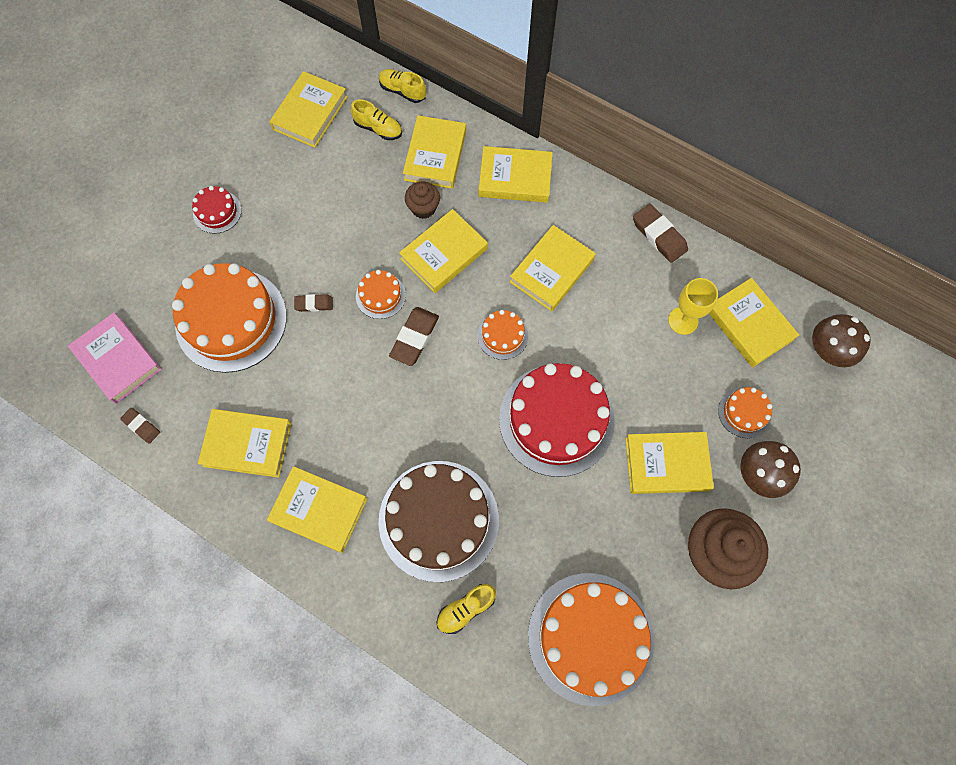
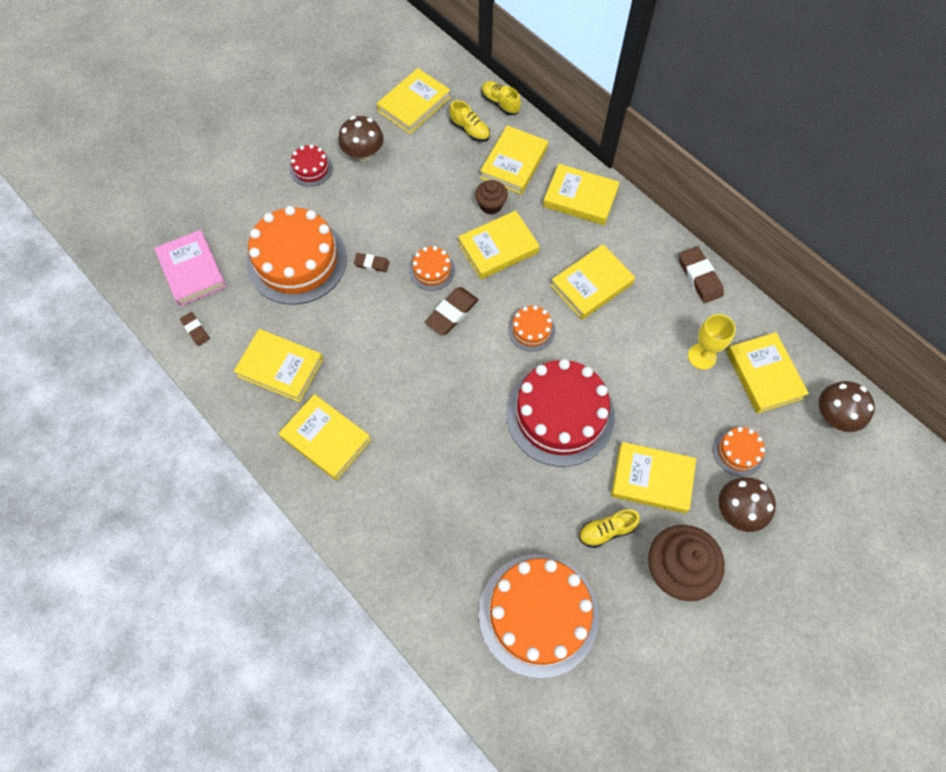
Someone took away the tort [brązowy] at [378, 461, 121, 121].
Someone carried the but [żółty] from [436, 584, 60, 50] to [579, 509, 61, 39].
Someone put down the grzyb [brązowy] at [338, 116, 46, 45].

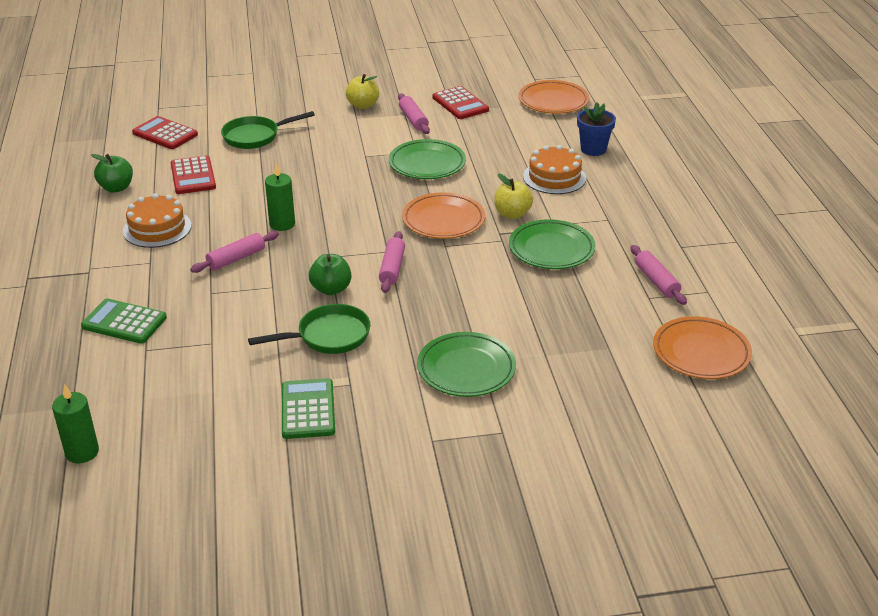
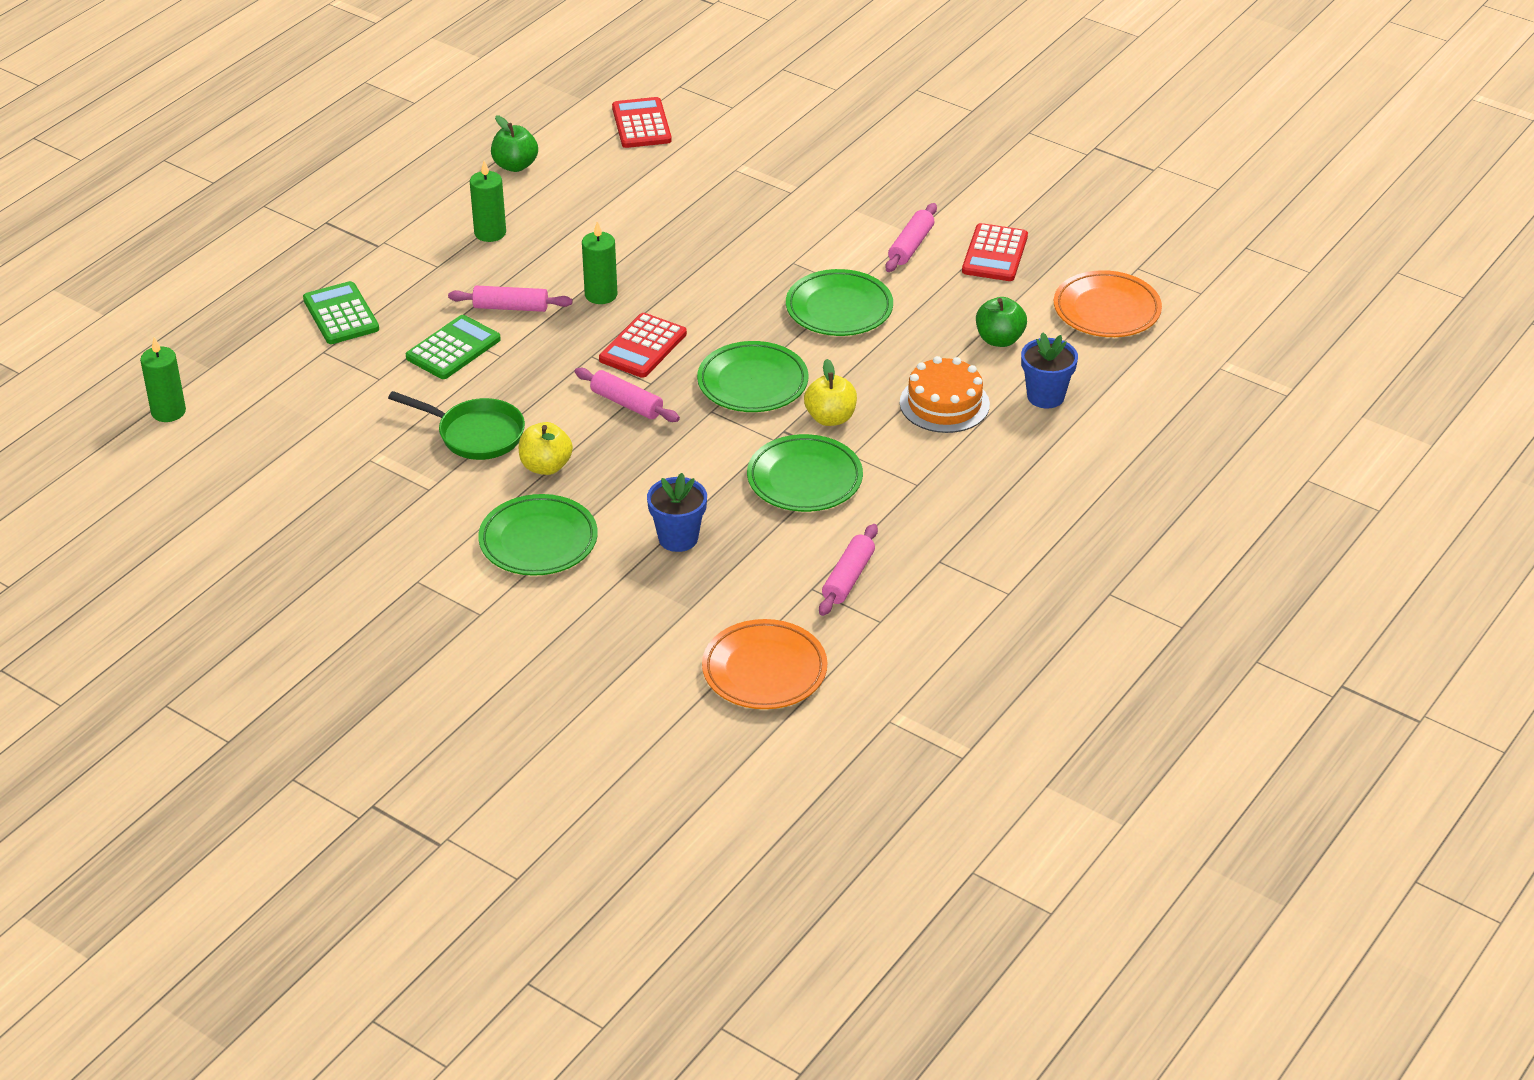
Someone carried the jabłko [żółty] from [346, 74, 33, 35] to [519, 422, 54, 53].
Someone took away the patelnia [zielony] at [221, 111, 94, 38].
Someone carried the kalkulator [czerwony] from [171, 156, 45, 38] to [599, 313, 88, 65].
Someone repainted the talerz [pomarańczowy] at [402, 192, 83, 47], which became the talerz [zielony] at [697, 341, 112, 71].
Someone swapped the tort [pomarańczowy] at [123, 193, 68, 55] for the świeca [zielony] at [470, 161, 36, 81].
Someone rotated the wałek do ciasta [różowy] at [379, 231, 26, 62] by 75 degrees clockwise.
Someone carried the jabłko [zielony] from [309, 254, 42, 41] to [976, 297, 51, 50].
Someone carried the kalkulator [zielony] from [282, 378, 53, 61] to [406, 315, 95, 64].
Someone put down the doniczka [niebieski] at [647, 473, 60, 79].

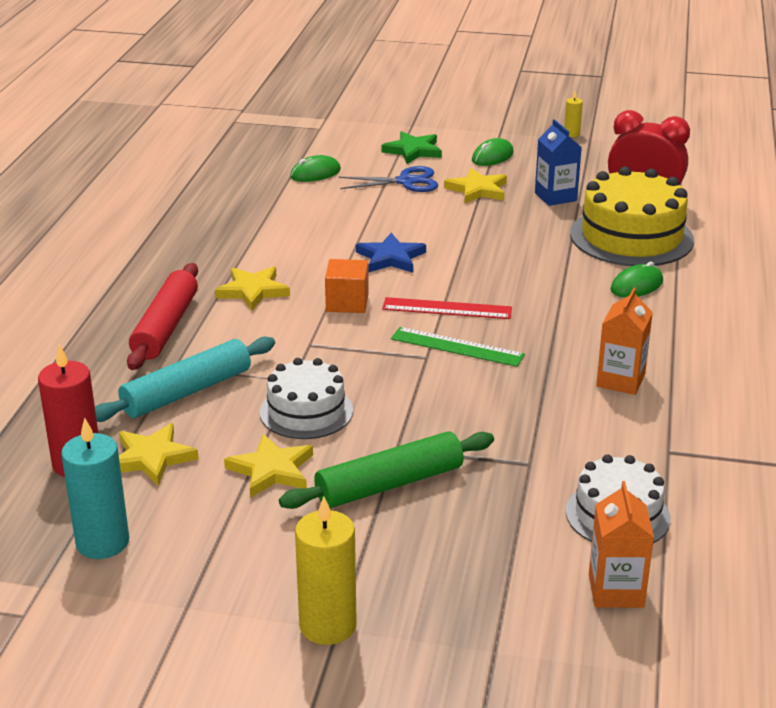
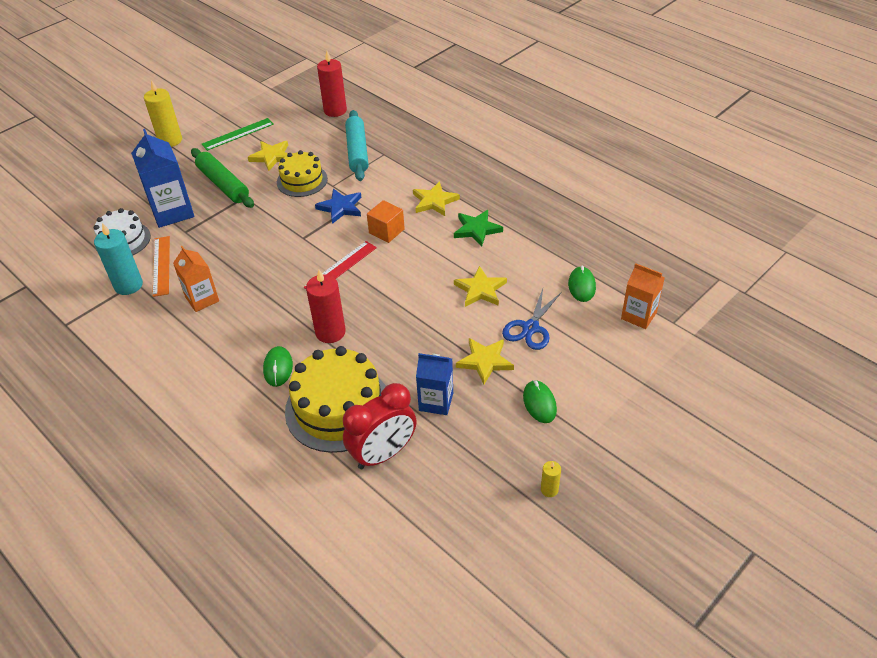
Someone carried the gwiazda [zielony] from [381, 131, 61, 33] to [454, 210, 49, 37].
Someone carried the gwiazda [niebieski] from [356, 233, 70, 40] to [315, 189, 47, 35].
Someone took away the wałek do ciasta [czerwony] at [127, 263, 71, 107].
Someone carried the linijka [zielony] from [391, 327, 134, 40] to [202, 118, 72, 33].
Someone repainted the tort [biały] at [260, 358, 93, 81], which became the tort [żółty] at [277, 150, 51, 47].
Someone carried the świeca [turkusowy] from [61, 418, 68, 141] to [94, 223, 49, 72].
Someone carried the gwiazda [żółty] from [119, 423, 80, 63] to [454, 266, 53, 41].
Someone rotated the wałek do ciasta [zielony] at [279, 431, 215, 78] by 45 degrees counterclockwise.
Someone carried the karton mleka [pomarańczowy] from [589, 481, 65, 127] to [621, 263, 44, 66].
Someone put down the karton mleka [niebieski] at [131, 129, 63, 99].
Someone put down the linijka [pomarańczowy] at [152, 236, 18, 61].
Someone put down the świeca [czerwony] at [306, 270, 40, 73].

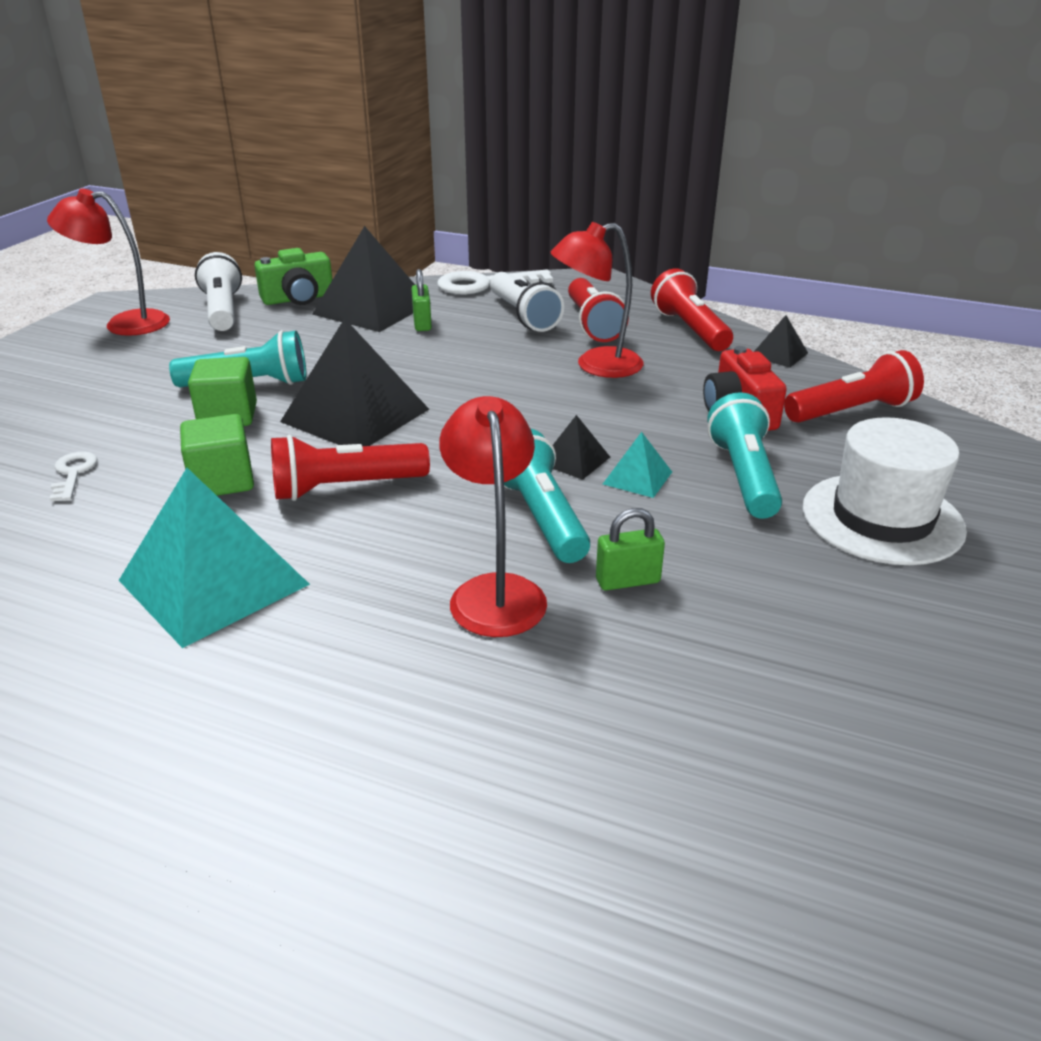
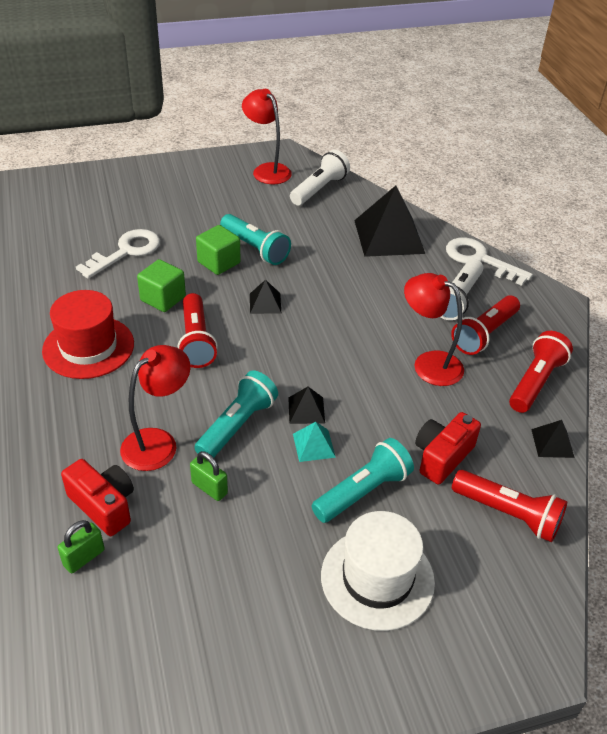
Someone took away the aparat fotograficzny [zielony] at [254, 248, 78, 57].
Someone carried the kłódka [zielony] from [411, 269, 21, 62] to [58, 520, 47, 53].
Someone scaled the piramida [czarny] at [280, 318, 149, 128] by 0.46.
Someone rotated the latarka [czerwony] at [271, 435, 159, 66] by 135 degrees counterclockwise.
Someone scaled the klucz [biały] at [49, 452, 49, 50] by 1.90.
Someone swapped the piramida [turkusowy] at [119, 468, 191, 180] for the kapelusz [czerwony] at [42, 290, 92, 89].
Someone put down the aparat fotograficzny [czerwony] at [61, 459, 73, 77].

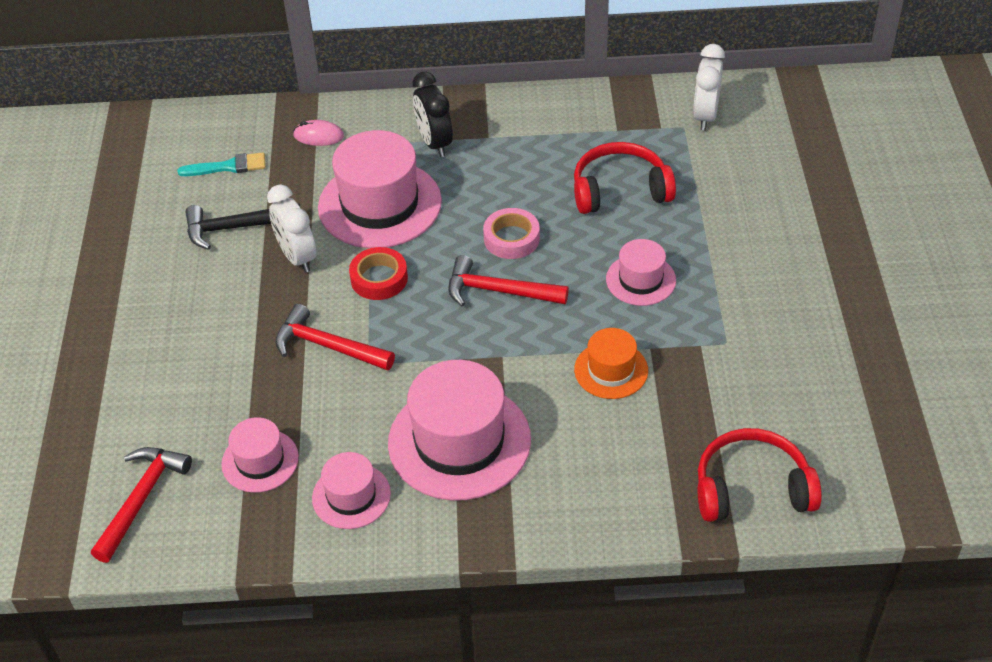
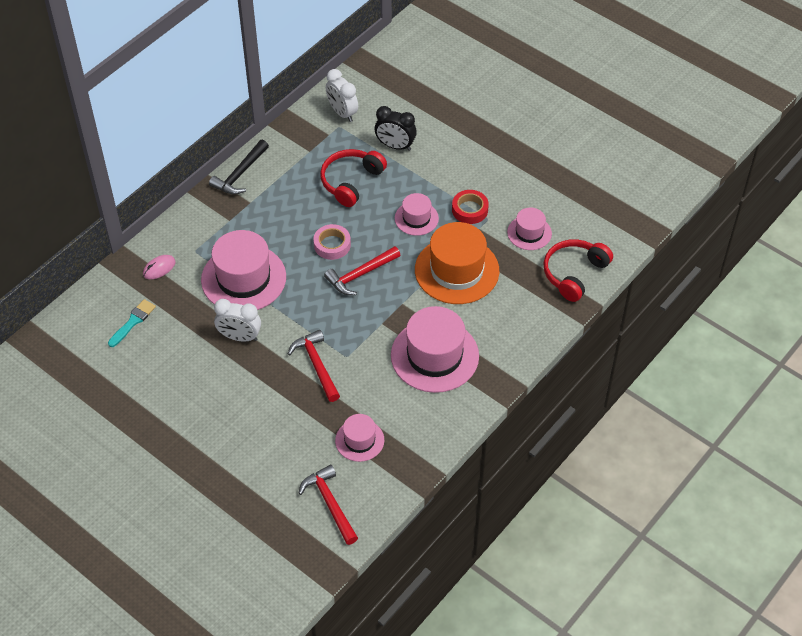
Someone carried the budzik [czarny] from [412, 72, 41, 85] to [374, 106, 43, 45].
Someone carried the młotek [czarny] from [186, 203, 114, 47] to [209, 140, 60, 55].
Someone carried the taśma klejąca [czerwony] from [349, 247, 59, 53] to [452, 190, 37, 34].
Someone rotated the młotek [czerwony] at [275, 304, 120, 67] by 90 degrees clockwise.
Someone scaled the kapelusz [pomarańczowy] at [574, 328, 74, 71] by 1.87.
Someone carried the kapelusz [różowy] from [312, 452, 79, 77] to [507, 208, 45, 42].

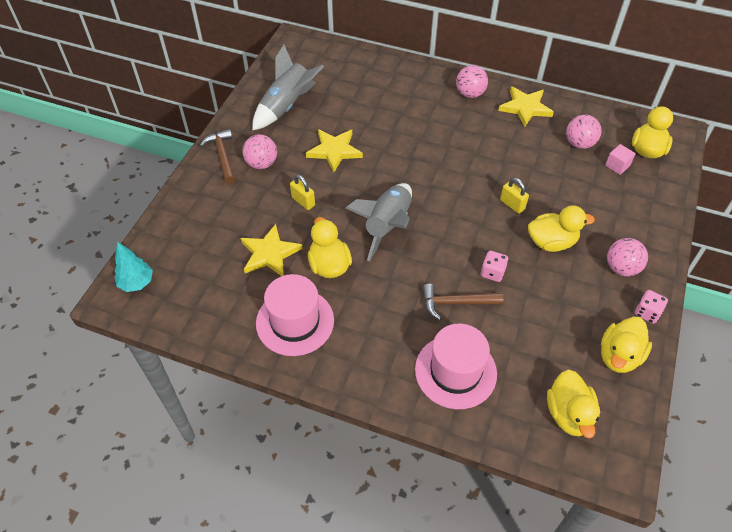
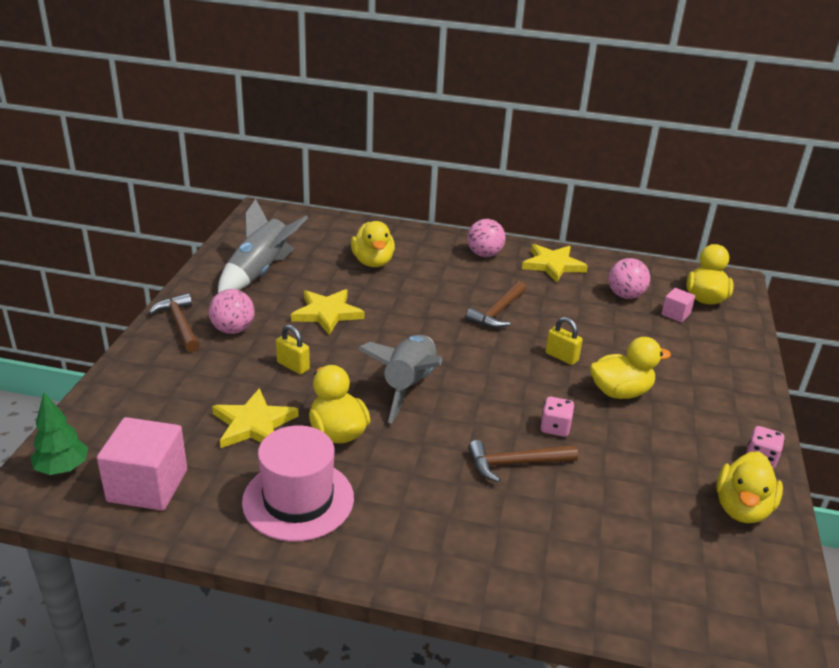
Someone took away the piłka [różowy] at [607, 238, 41, 38].
Someone repainted the drzewko [turkusowy] at [114, 242, 39, 50], which became the drzewko [zielony] at [31, 392, 57, 83].
Someone took away the kapelusz [różowy] at [415, 324, 82, 85].
Someone carried the kaczka [żółty] from [547, 370, 53, 68] to [351, 221, 44, 46].
Someone put down the młotek [brązowy] at [466, 281, 60, 47].
Someone put down the sześcian [różowy] at [97, 417, 90, 94].

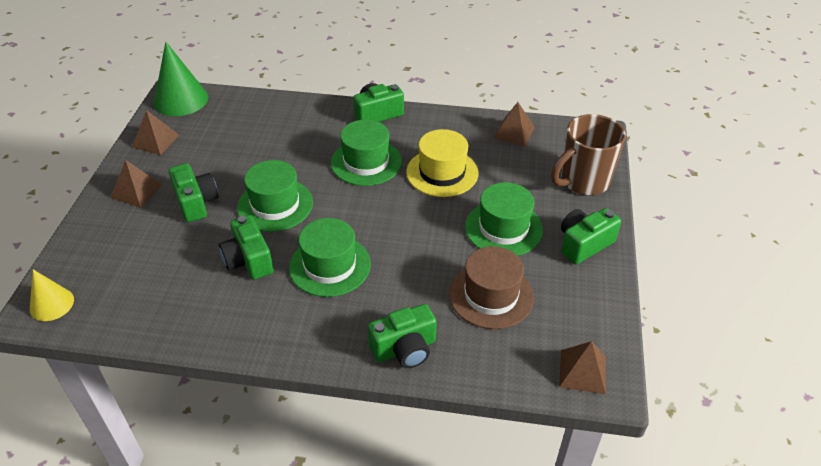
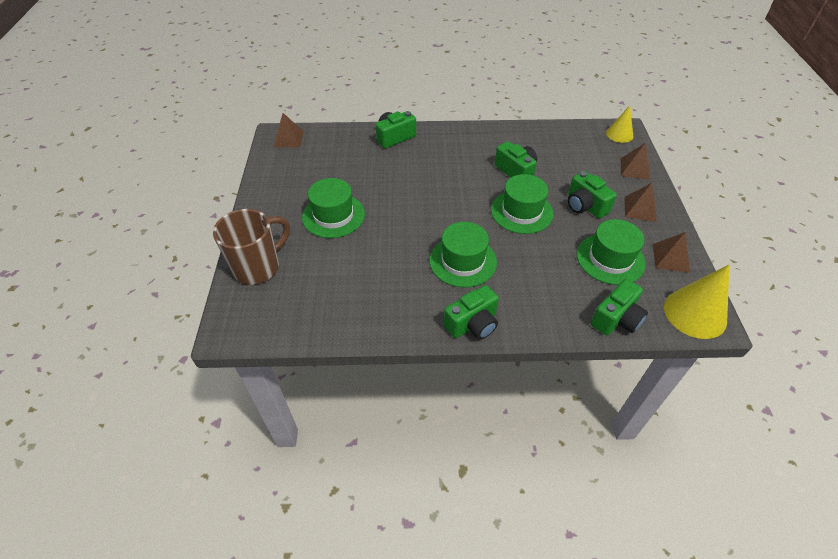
Someone repainted the stożek [zielony] at [154, 42, 54, 74], which became the stożek [żółty] at [664, 265, 65, 74].
Someone carried the piramida [brązowy] from [493, 102, 42, 44] to [621, 143, 29, 37].
Someone took away the kapelusz [żółty] at [406, 129, 73, 68].
Someone carried the aparat fotograficzny [zielony] from [561, 208, 60, 56] to [591, 279, 57, 56].
Someone carried the kapelusz [zielony] from [289, 218, 82, 79] to [577, 219, 69, 66].
Someone took away the kapelusz [brązowy] at [449, 246, 85, 83].

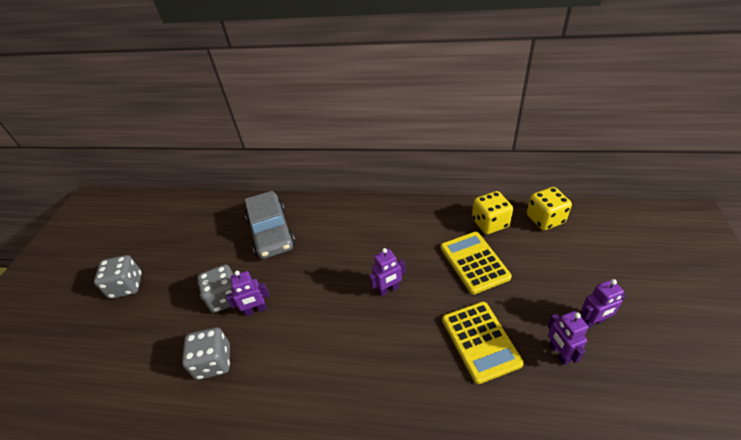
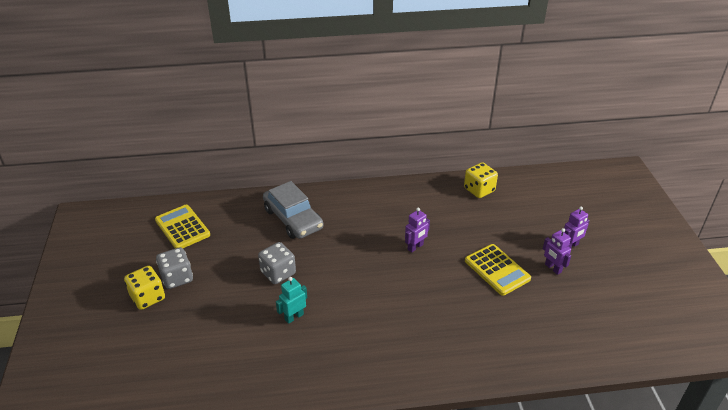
Someone carried the kostka do gry [żółty] from [527, 187, 45, 43] to [124, 266, 41, 44].
Someone carried the kalkulator [żółty] from [441, 232, 71, 62] to [155, 205, 55, 43].
Someone took away the robot [fioletowy] at [226, 271, 44, 45].
Someone swapped the kostka do gry [szary] at [182, 327, 48, 53] for the robot [turkusowy] at [276, 277, 31, 47].

